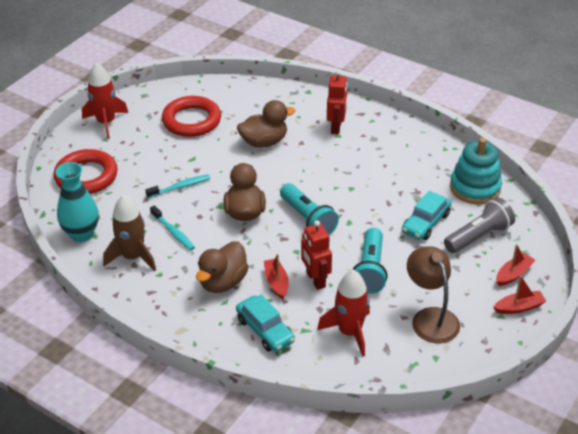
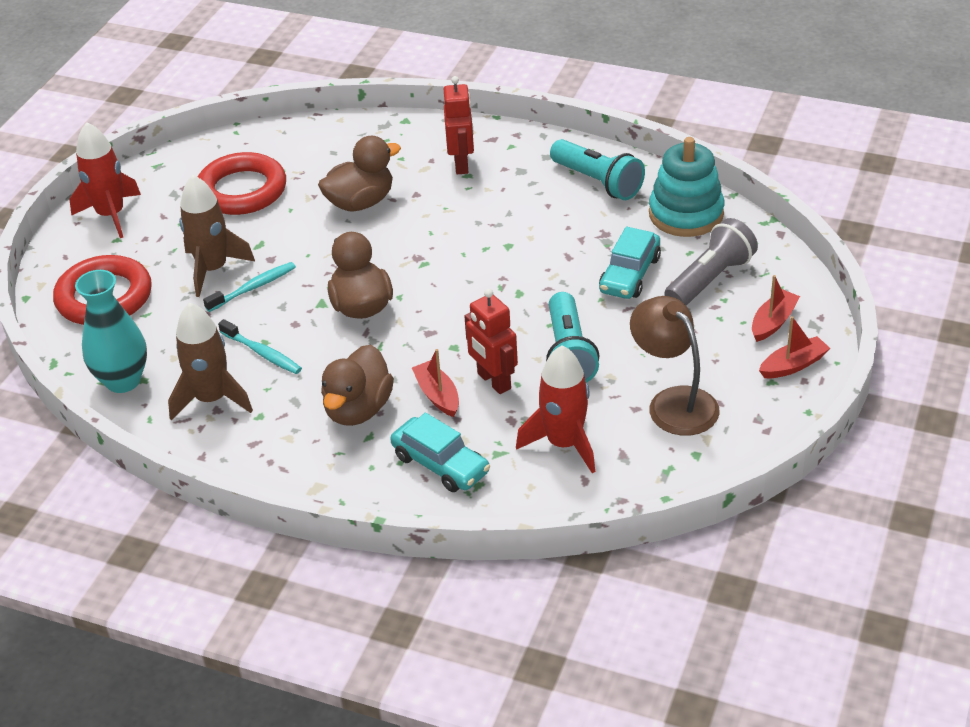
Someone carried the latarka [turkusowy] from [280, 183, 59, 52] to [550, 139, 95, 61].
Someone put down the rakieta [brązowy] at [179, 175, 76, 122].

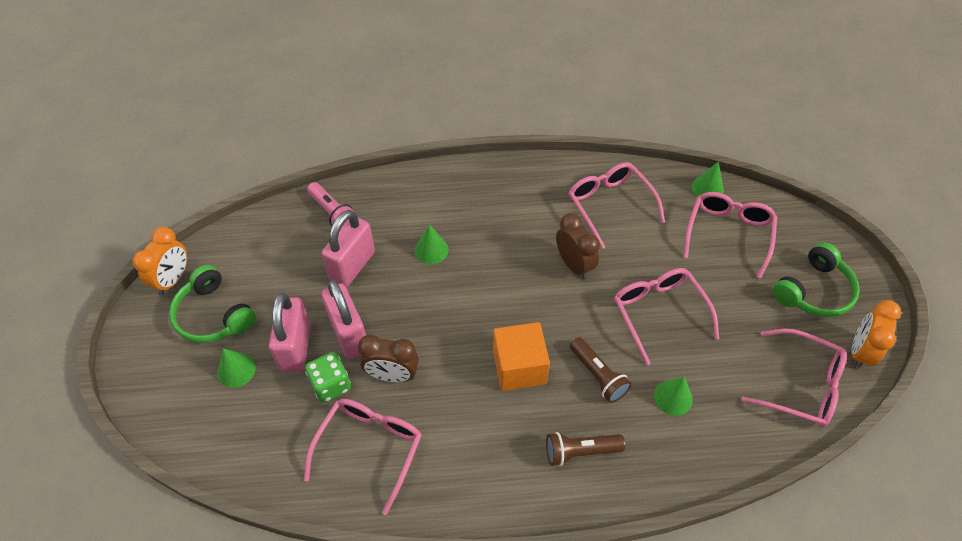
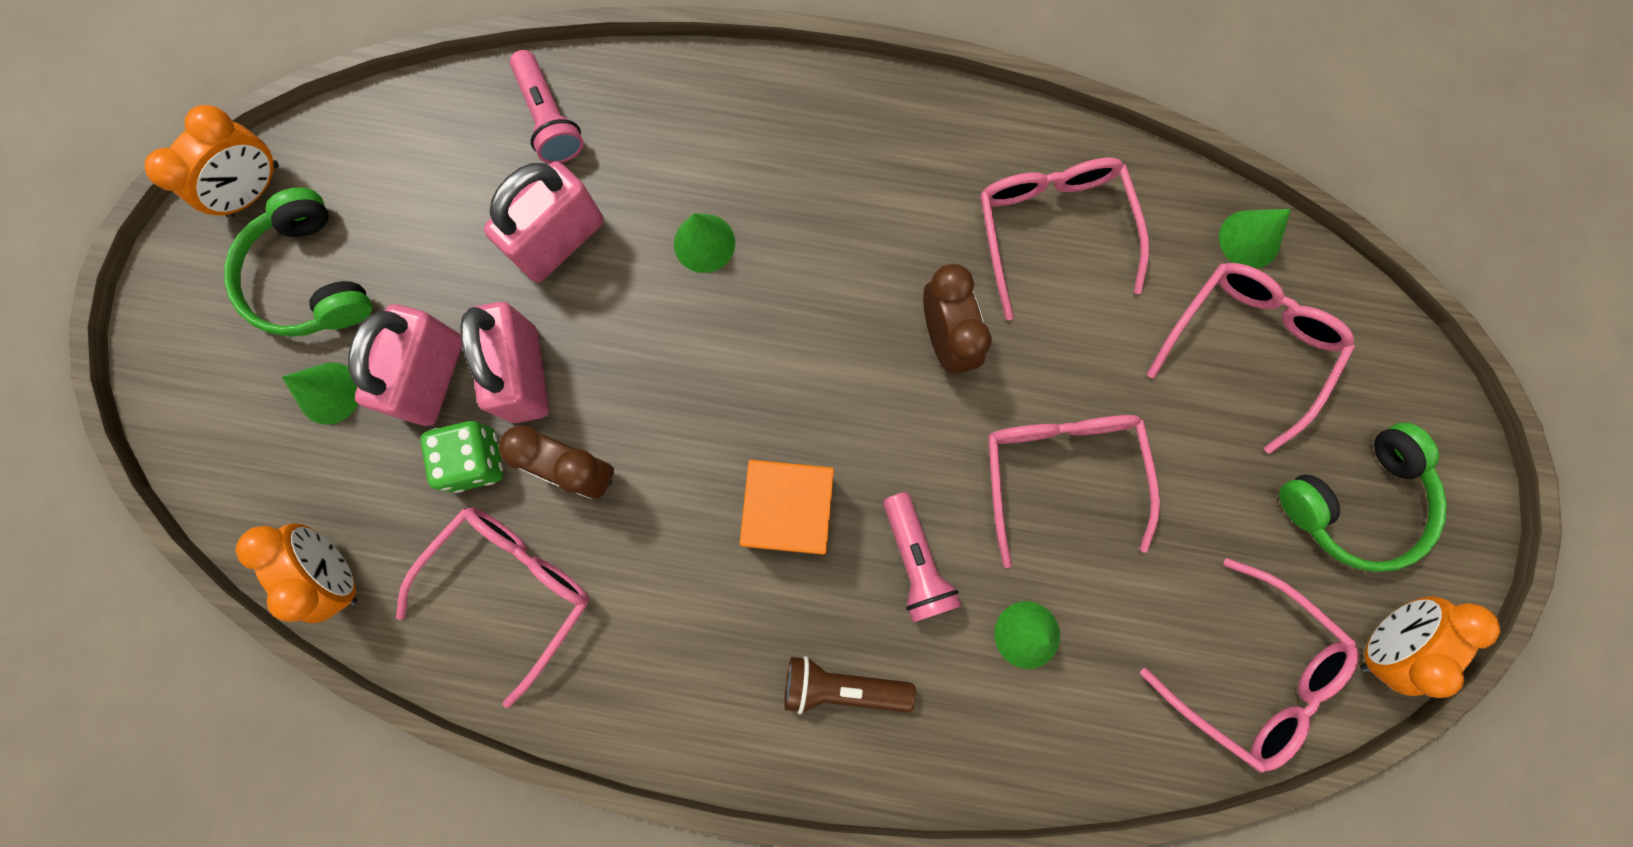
Someone repainted the latarka [brązowy] at [570, 337, 62, 66], which became the latarka [różowy] at [883, 492, 78, 131].
Someone put down the budzik [pomarańczowy] at [236, 523, 121, 100].

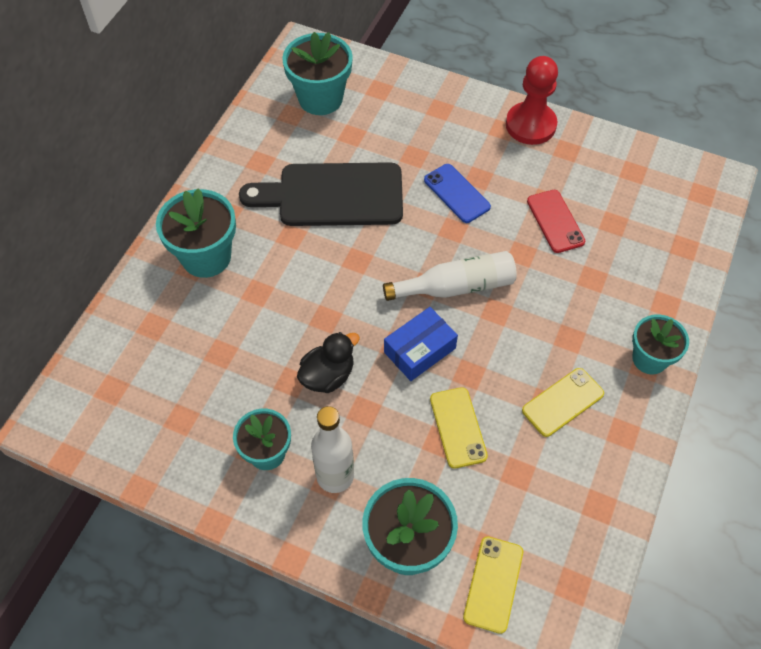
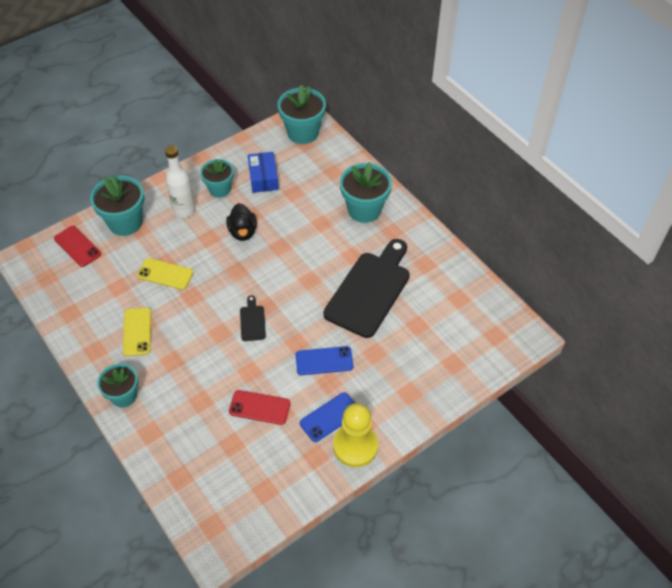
Someone carried the doniczka [turkusowy] from [282, 32, 71, 83] to [278, 85, 48, 59].
Someone repainted the pionek [czerwony] at [506, 56, 52, 89], which became the pionek [żółty] at [333, 403, 45, 64].
Someone swapped the butelka [biały] at [383, 251, 134, 50] for the deska do krojenia [czarny] at [240, 295, 26, 46].
Someone carried the pudełko [niebieski] from [384, 307, 74, 74] to [248, 152, 31, 41].
Someone repainted the telefon [żółty] at [463, 536, 60, 98], which became the telefon [czerwony] at [54, 226, 47, 41].
Someone put down the telefon [niebieski] at [300, 392, 55, 50].

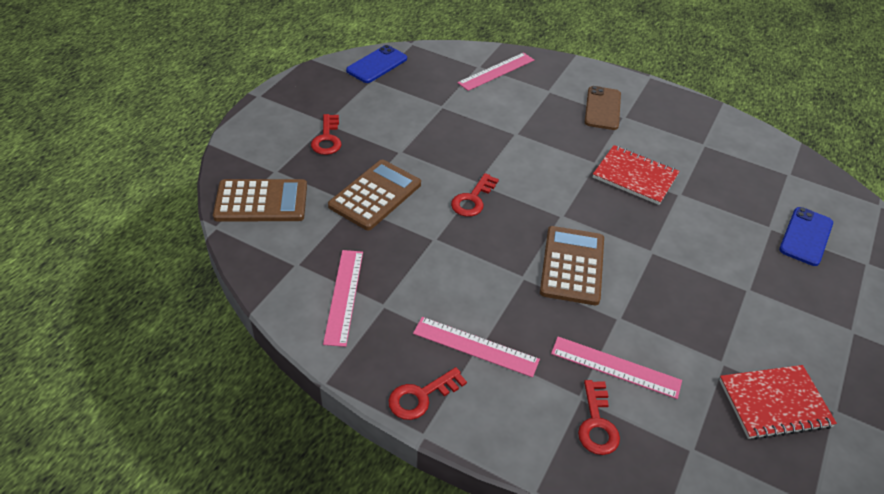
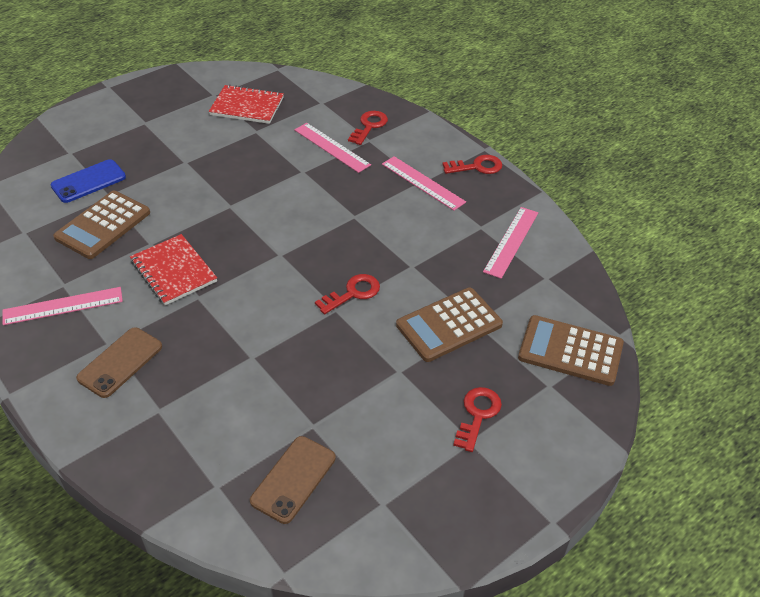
Someone took away the telefon [niebieski] at [346, 45, 61, 38].
Someone carried the linijka [różowy] from [457, 52, 77, 39] to [3, 287, 120, 38].
Someone carried the kalkulator [brązowy] from [540, 226, 64, 79] to [53, 191, 97, 68].
Someone put down the telefon [brązowy] at [250, 436, 86, 88].

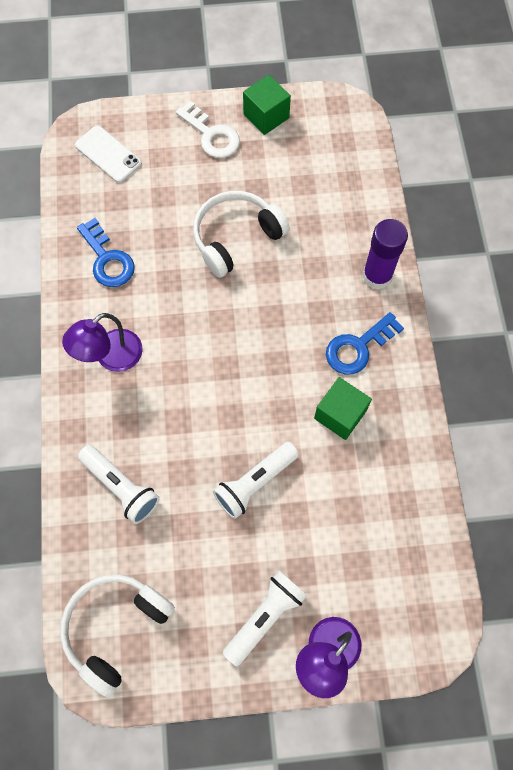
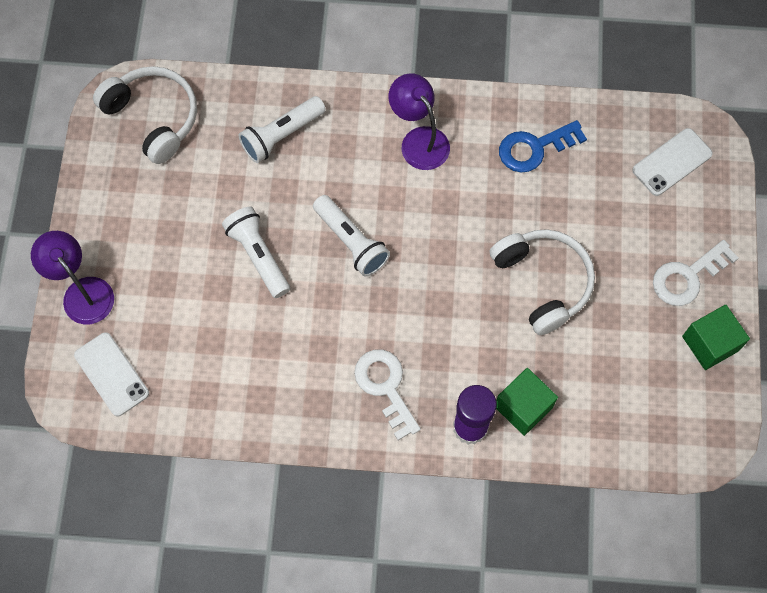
Someone repainted the klucz [niebieski] at [326, 312, 78, 63], which became the klucz [biały] at [354, 349, 67, 91].
Someone carried the sześcian [zielony] from [314, 377, 58, 63] to [496, 368, 62, 68].
Someone carried the latarka [biały] from [223, 571, 84, 95] to [313, 195, 77, 81].
Someone put down the telefon [biały] at [74, 332, 75, 84].

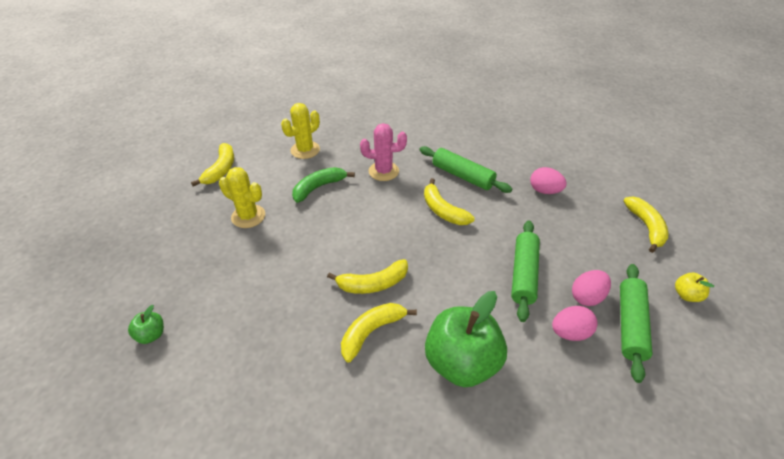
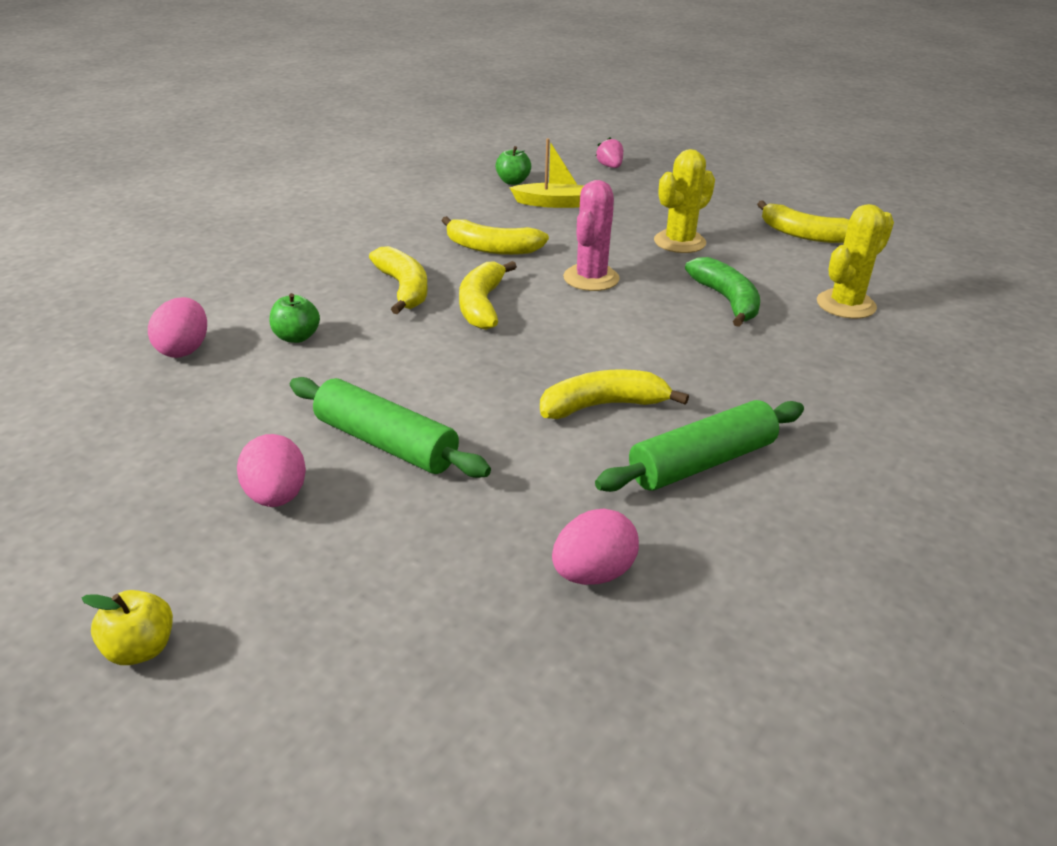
Someone rotated the kaktus [żółty] at [281, 103, 39, 56] by 75 degrees clockwise.
Someone carried the kaktus [różowy] from [360, 123, 47, 58] to [563, 180, 57, 111].
Someone carried the banan [żółty] from [623, 196, 45, 57] to [442, 216, 107, 39].
Someone took away the wałek do ciasta [zielony] at [620, 264, 32, 119].
Someone scaled the jabłko [zielony] at [425, 291, 82, 96] by 0.43.
Someone carried the jajko [różowy] from [552, 306, 46, 35] to [148, 297, 59, 61].
Someone put down the truskawka [różowy] at [596, 137, 27, 31].
Someone put down the łódka [żółty] at [509, 138, 75, 70].

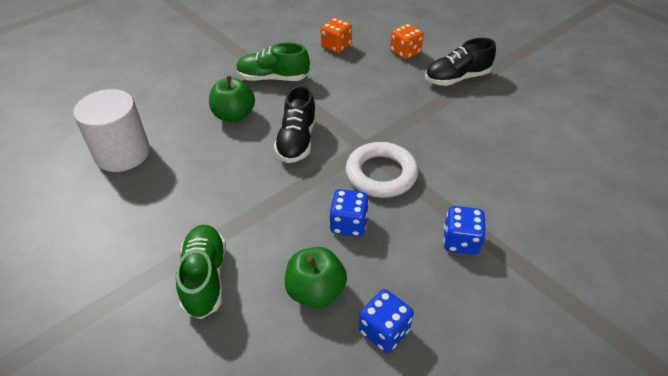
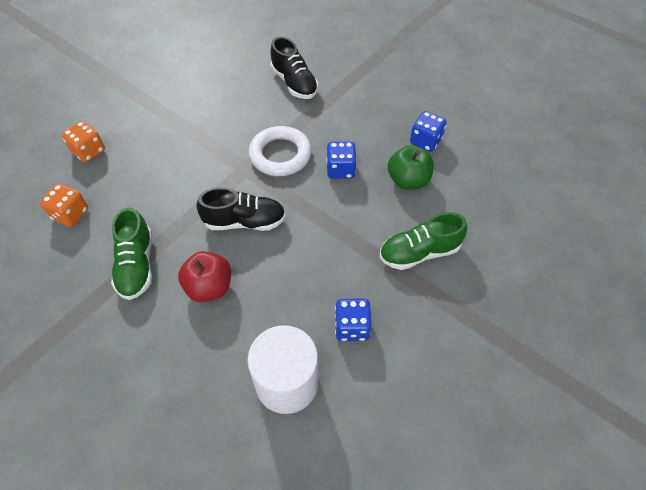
Someone carried the but [czarny] from [425, 38, 71, 48] to [270, 37, 48, 62].
Someone repainted the jabłko [zielony] at [209, 76, 46, 46], which became the jabłko [czerwony] at [178, 251, 53, 51].
Someone carried the kostka do gry [niebieski] from [443, 206, 43, 49] to [335, 298, 37, 43].

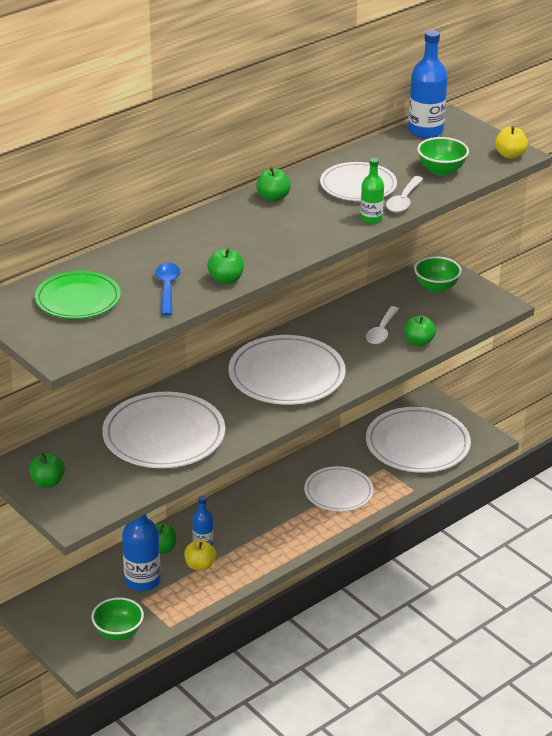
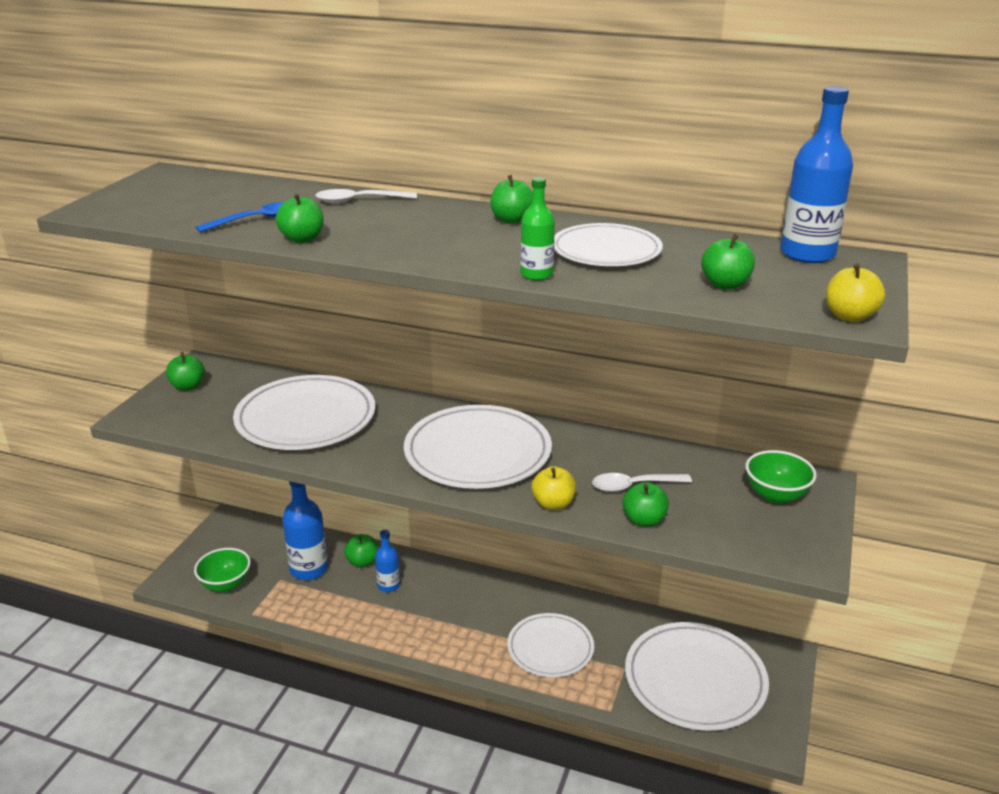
Someone swapped the miska [zielony] at [417, 137, 52, 39] for the jabłko [zielony] at [701, 234, 54, 56].
Someone carried the łyżka [biały] from [386, 176, 37, 36] to [315, 189, 102, 14].
Someone took away the talerz [zielony] at [35, 271, 86, 48].
Someone carried the jabłko [żółty] from [184, 540, 32, 31] to [531, 466, 45, 44].

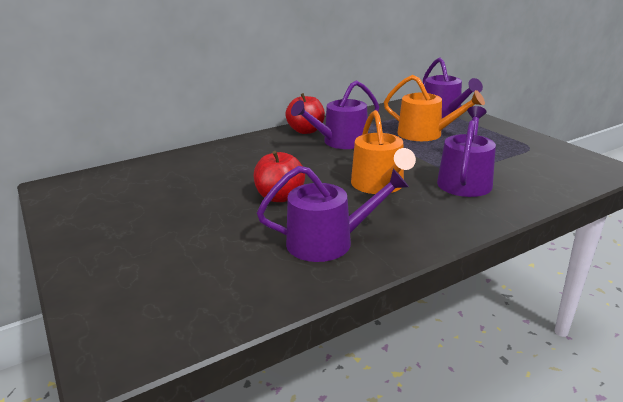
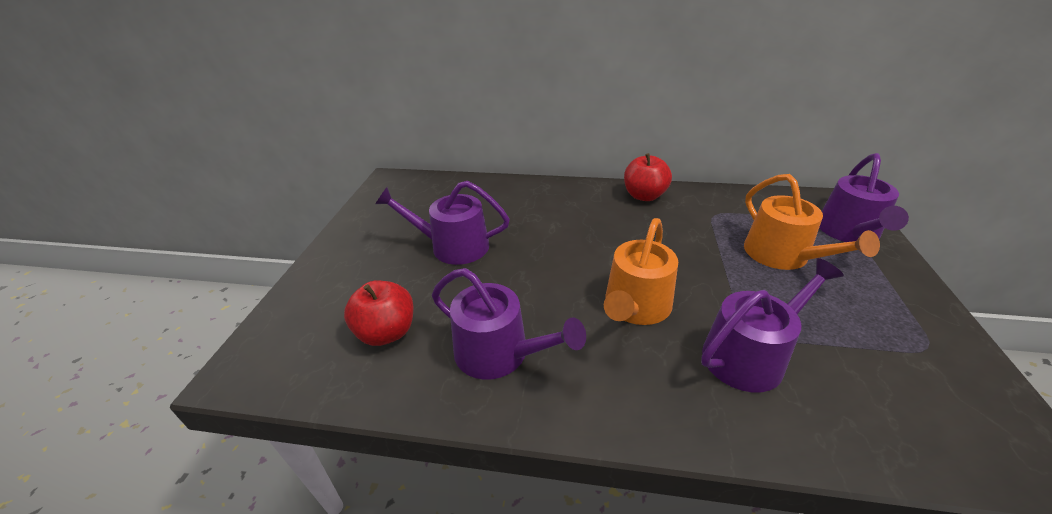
Someone carried the konewka [fioletowy] from [291, 80, 88, 69] to [375, 181, 135, 84].
Someone carried the jabłko [czerwony] from [253, 151, 52, 51] to [344, 280, 70, 66].

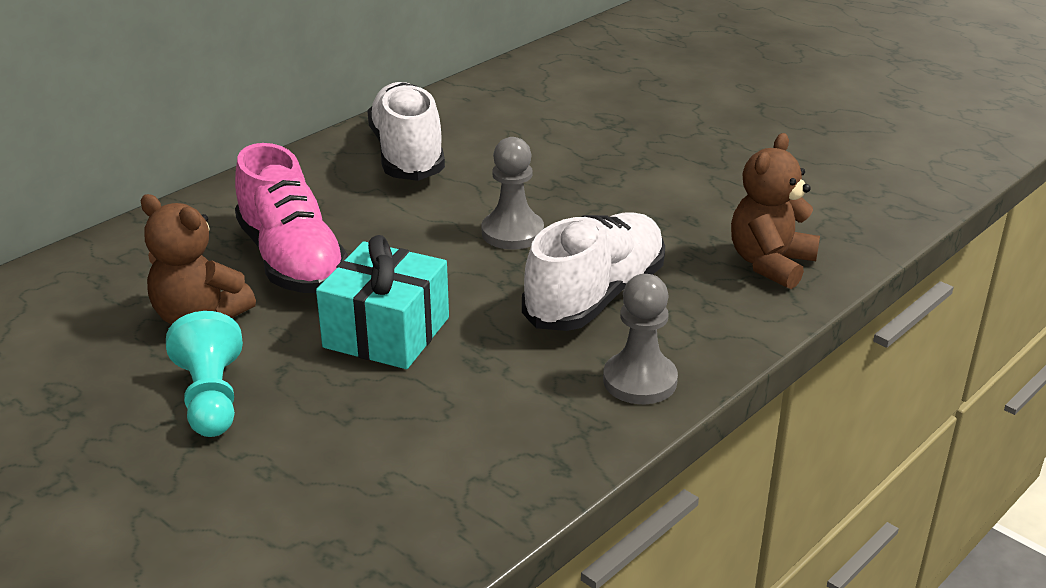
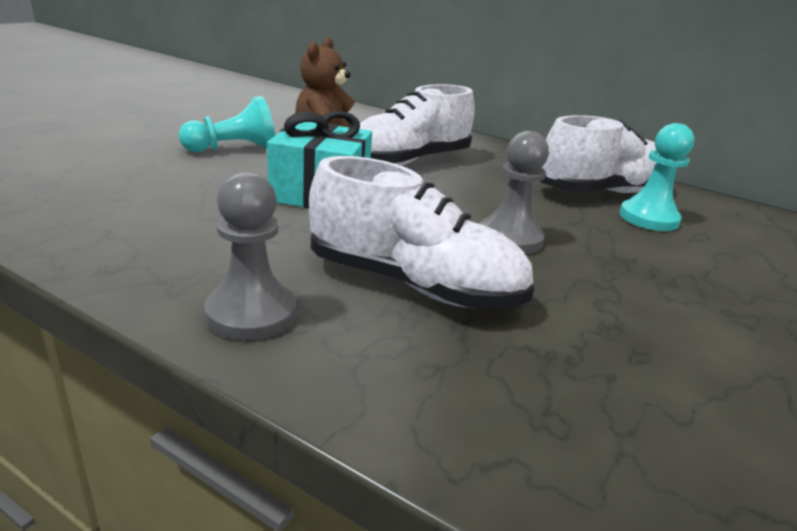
Someone took away the miś [brązowy] at [731, 133, 89, 156].
Someone repainted the but [różowy] at [235, 143, 113, 150], which became the but [biały] at [360, 84, 115, 82].
Someone put down the pionek [turkusowy] at [619, 123, 75, 108].

